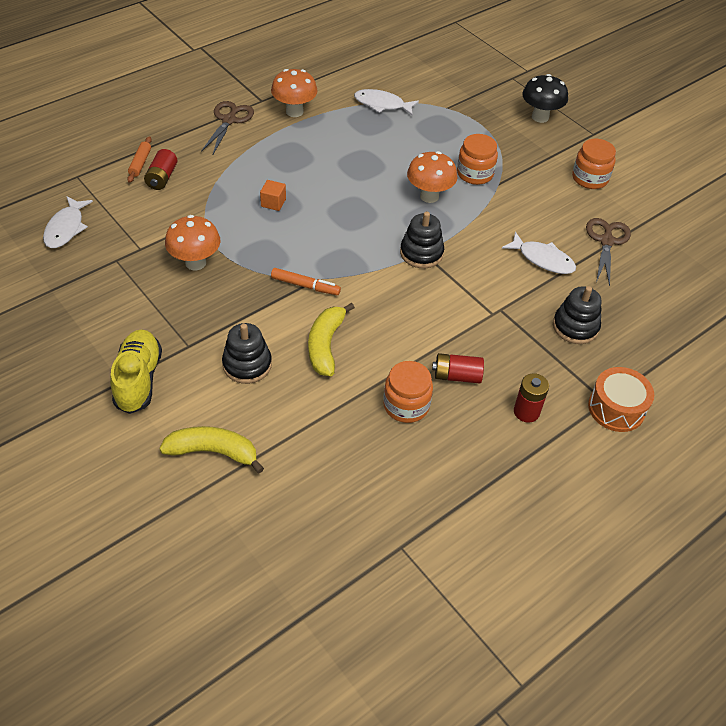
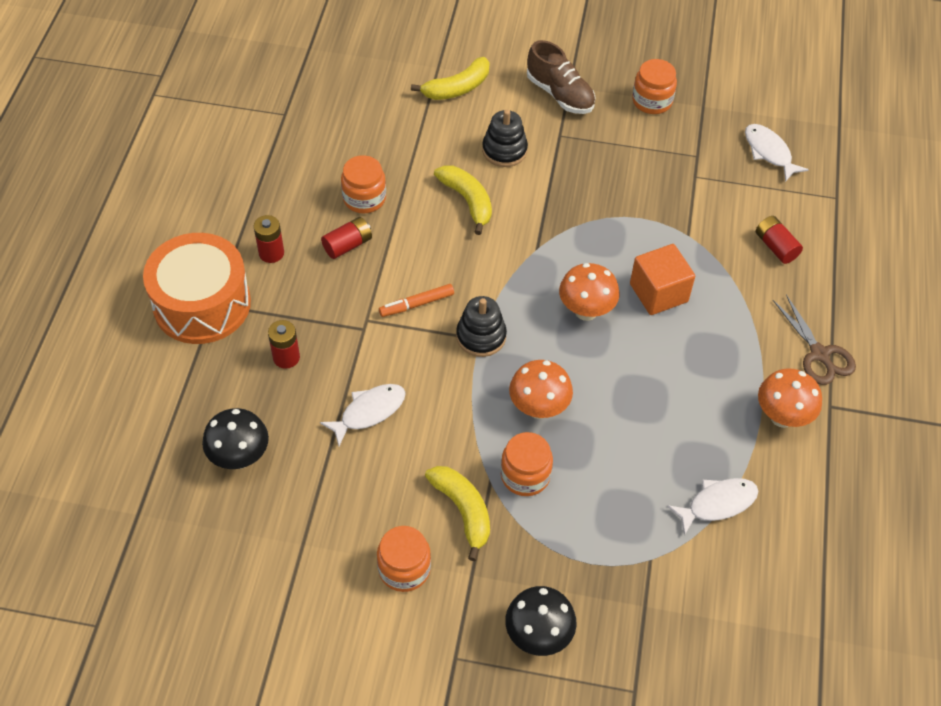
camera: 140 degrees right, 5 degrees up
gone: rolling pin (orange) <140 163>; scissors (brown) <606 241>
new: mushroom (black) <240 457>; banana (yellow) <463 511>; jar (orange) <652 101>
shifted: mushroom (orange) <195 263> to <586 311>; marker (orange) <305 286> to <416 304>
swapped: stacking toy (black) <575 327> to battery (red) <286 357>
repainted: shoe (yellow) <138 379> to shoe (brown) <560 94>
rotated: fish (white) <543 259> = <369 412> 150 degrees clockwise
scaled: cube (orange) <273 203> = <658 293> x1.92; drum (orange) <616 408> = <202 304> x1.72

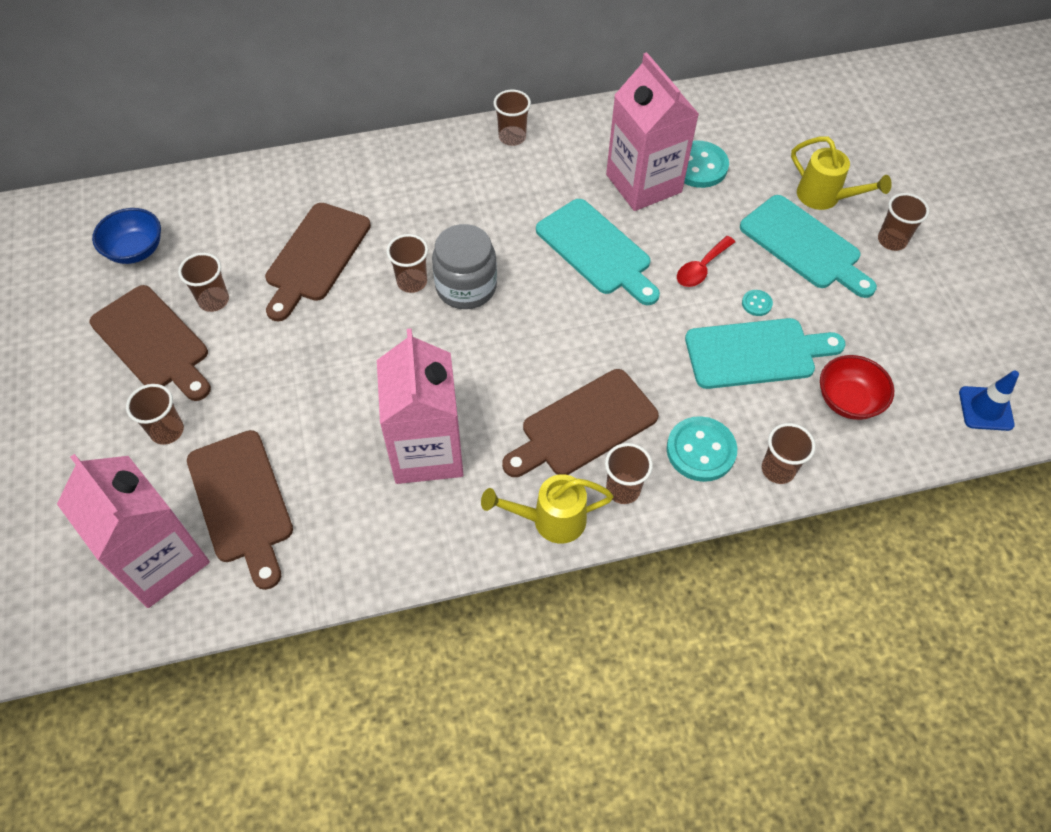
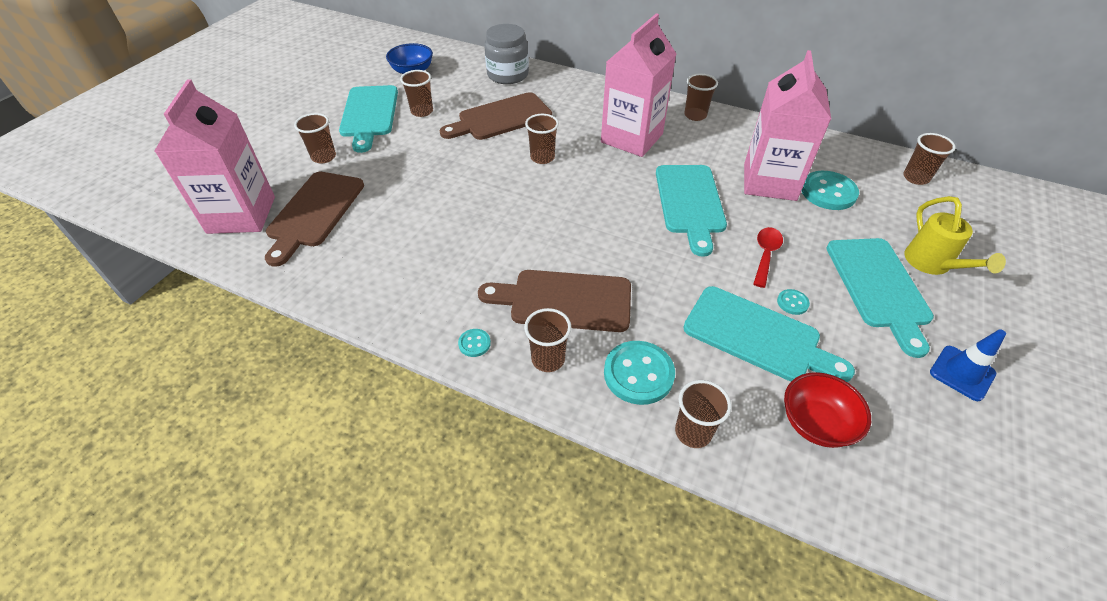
camera: 40 degrees right, 10 degrees down
shifted: carton (pink) <427 451> to <631 138>; jar (grey) <466 287> to <508 75>; cup (brown) <892 240> to <915 178>; traffic cone (blue) <985 408> to <962 373>
swapped: watering can (yellow) <550 520> to button (turquoise) <474 343>
repainted: cutting board (brown) <153 342> to cutting board (turquoise) <369 114>
rotated: spoon (red) <701 268> = <765 255> 120 degrees clockwise

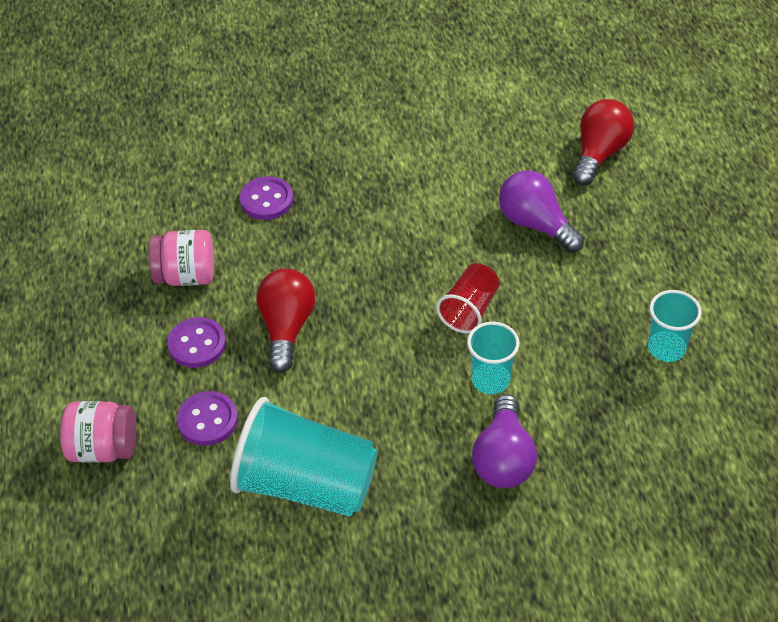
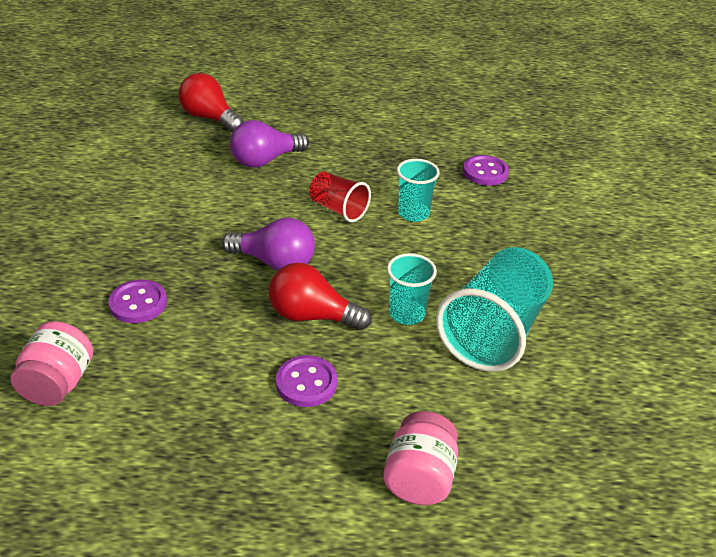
camera: 80 degrees left, 10 degrees down
shifted: jar (pink) <186 276> to <58 383>; button (purple) <207 420> to <485 172>; light bulb (purple) <503 458> to <274 262>; cup (turquoise) <666 348> to <407 314>

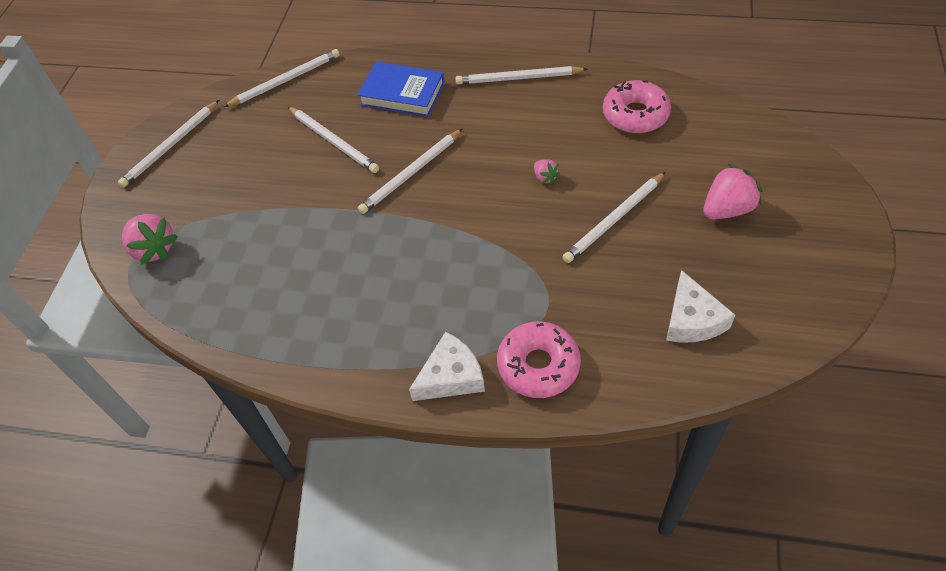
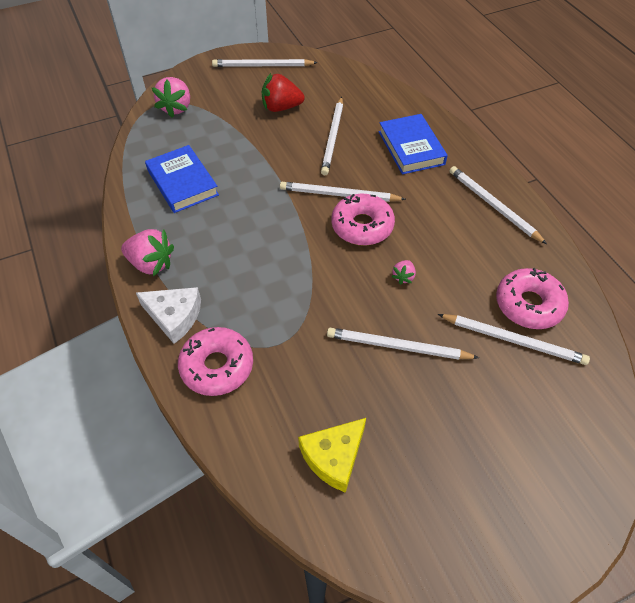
camera: 50 degrees right, 0 degrees up
new: book (blue) <182 183>; strawberry (red) <281 107>; donut (pink) <362 226>
shifted: pencil (white) <286 80> to <513 340>; strawberry (pink) <727 209> to <151 264>
repainted: cheese (white) <692 319> to cheese (yellow) <334 457>

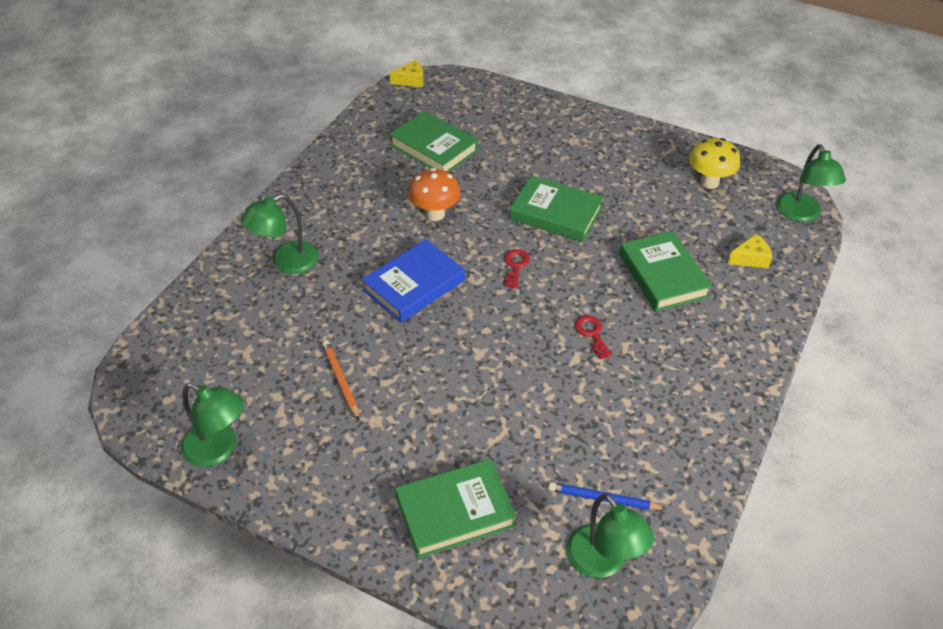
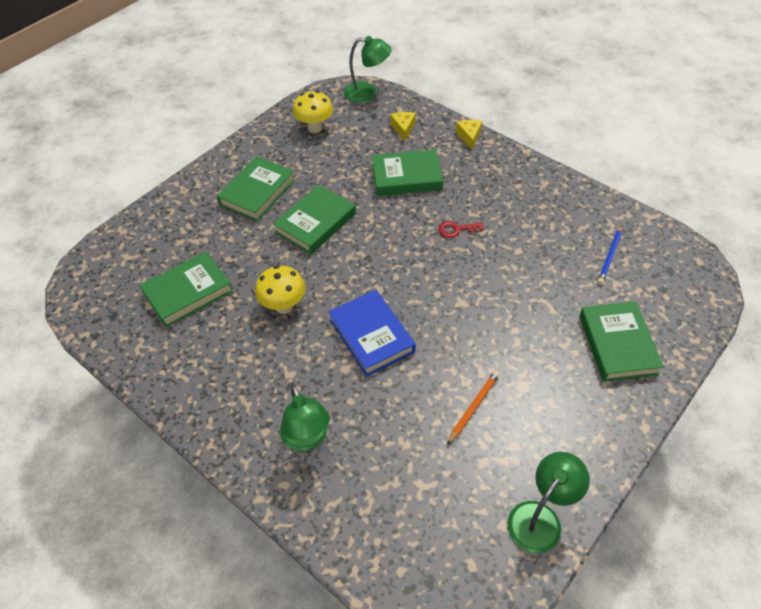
camera: 75 degrees left, 5 degrees up
gone: key (red) <515 266>; lamp (green) <603 562>
new: book (green) <257 192>
shifted: cheese (yellow) <411 80> to <469 136>
repainted: mushroom (orange) <435 214> to mushroom (yellow) <284 306>
rotated: pencil (orange) <340 380> = <473 407> 135 degrees clockwise

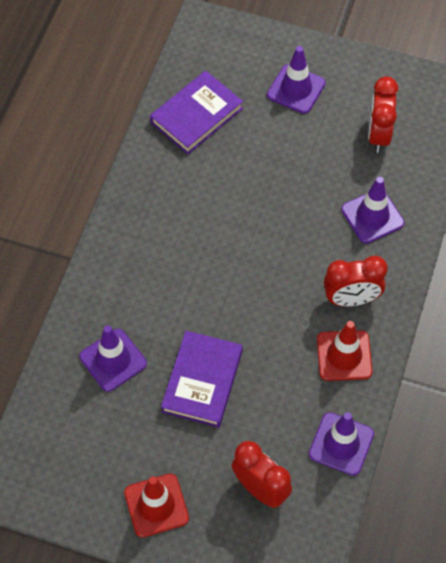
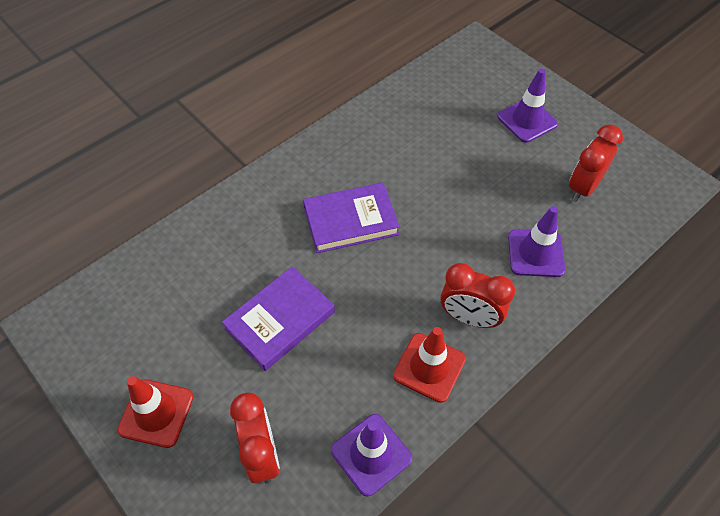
camera: 30 degrees right, 5 degrees down
gone: traffic cone (purple) <113 360>
shifted: book (purple) <196 115> to <350 221>

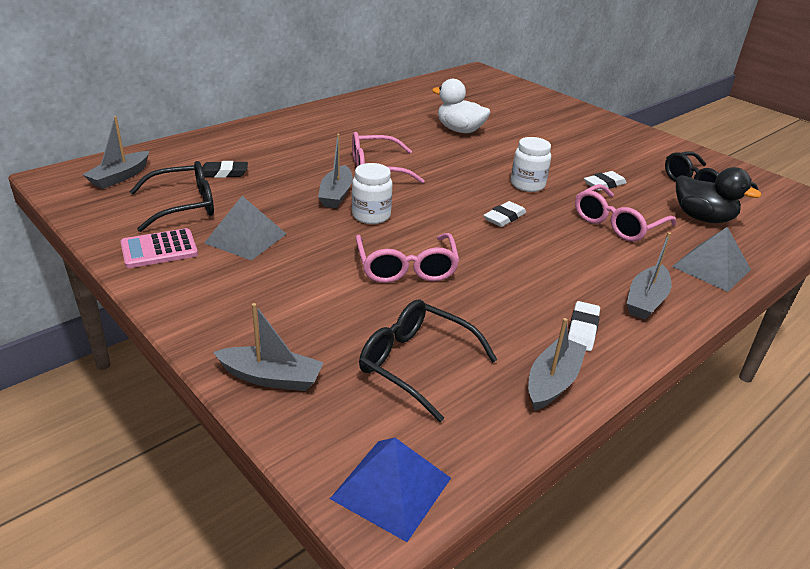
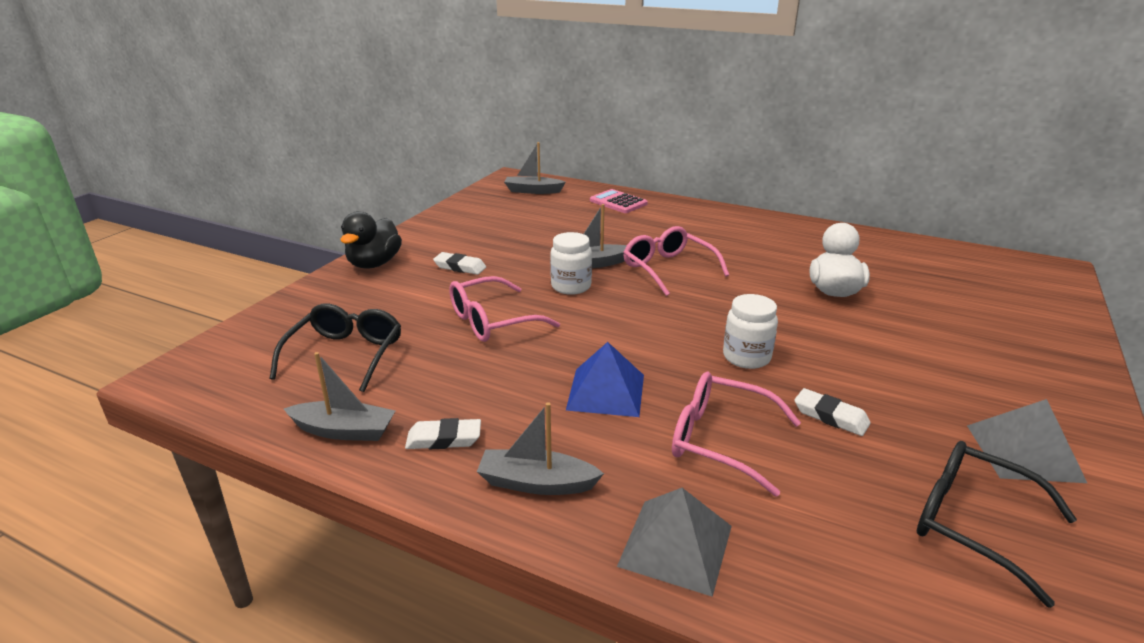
camera: 70 degrees right, 5 degrees down
gone: glasses (black) <183 206>; eraser (black) <224 173>; boat (grey) <271 377>
shifted: calculator (pink) <159 249> to <618 202>; pyramid (grey) <245 238> to <1023 452>; pyramid (blue) <391 488> to <606 392>; eraser (white) <504 217> to <460 267>; duck (black) <702 218> to <374 264>

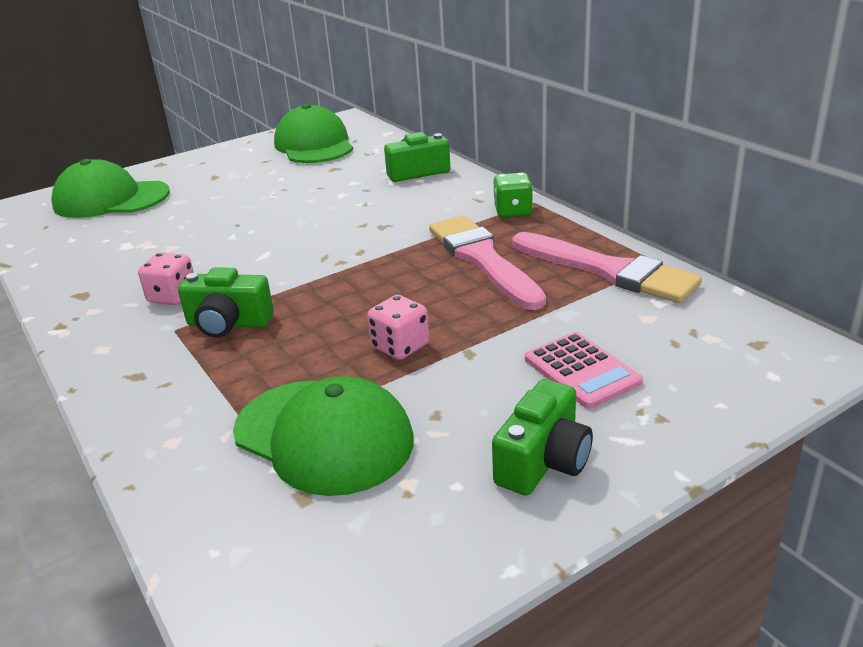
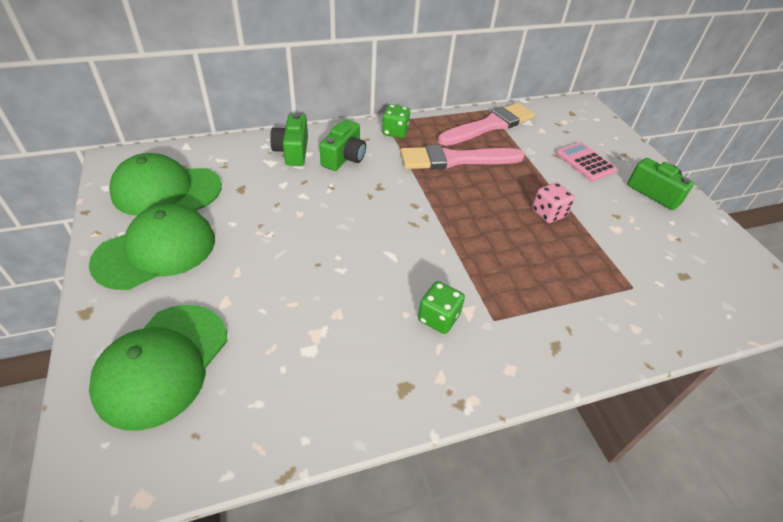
camera: 80 degrees left, 15 degrees up
shifted: camera (green) <228 324> to <344 157>; cap (green) <323 436> to <156 250>
repainted: dice (pink) <172 296> to dice (green) <438 318>
rotated: calculator (pink) <581 371> = <585 162> 105 degrees counterclockwise

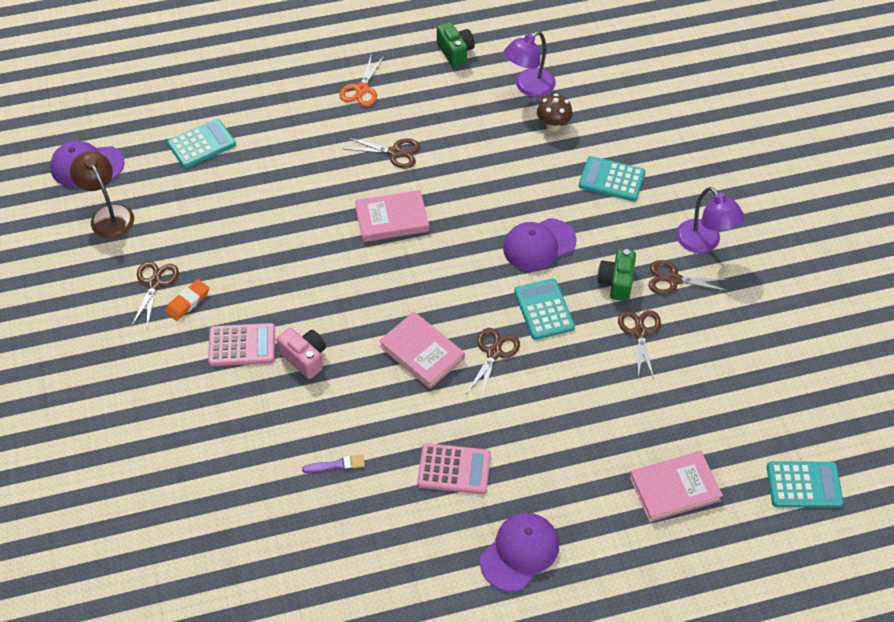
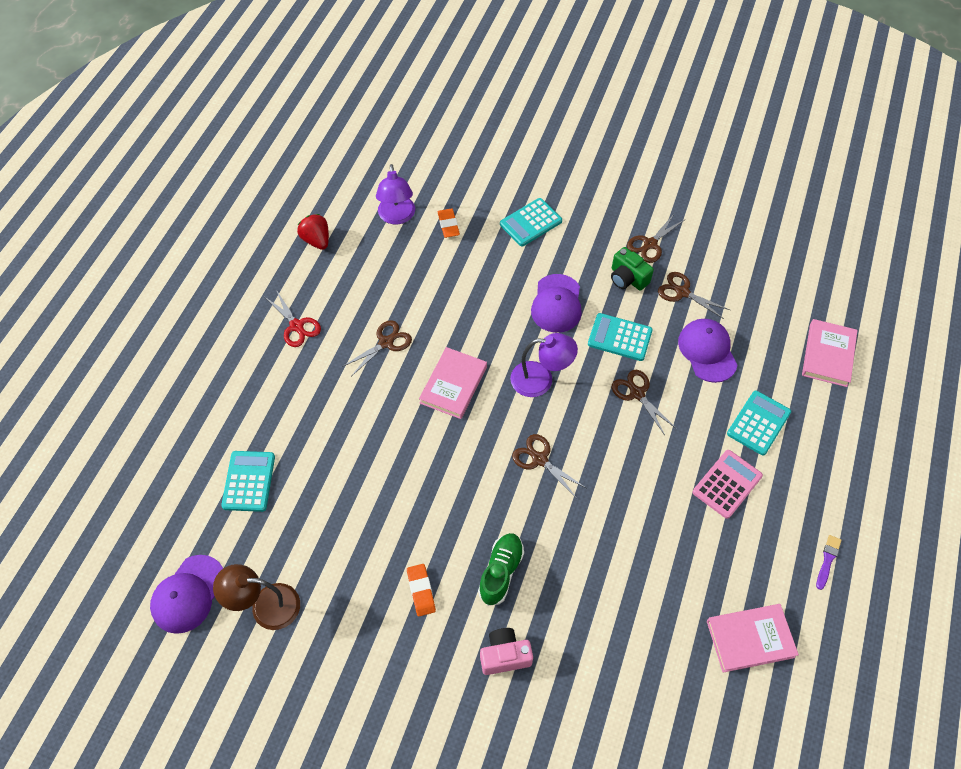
camera: 55 degrees left, 5 degrees up
shifted: scissors (brown) <154 283> to <539 459>; camera (pink) <304 358> to <504 655>; brush (purple) <336 465> to <827 560>; book (pink) <422 352> to <750 639>; cap (purple) <520 552> to <707 351>; lamp (purple) <704 243> to <541 379>; calculator (turquoise) <804 485> to <758 423>
swapped: calculator (pink) <242 345> to shoe (green) <501 572>; camera (green) <455 52> to strawberry (red) <316 240>; mushroom (brown) <553 125> to eraser (orange) <448 225>
repainted: scissors (orange) <362 89> to scissors (red) <297 326>

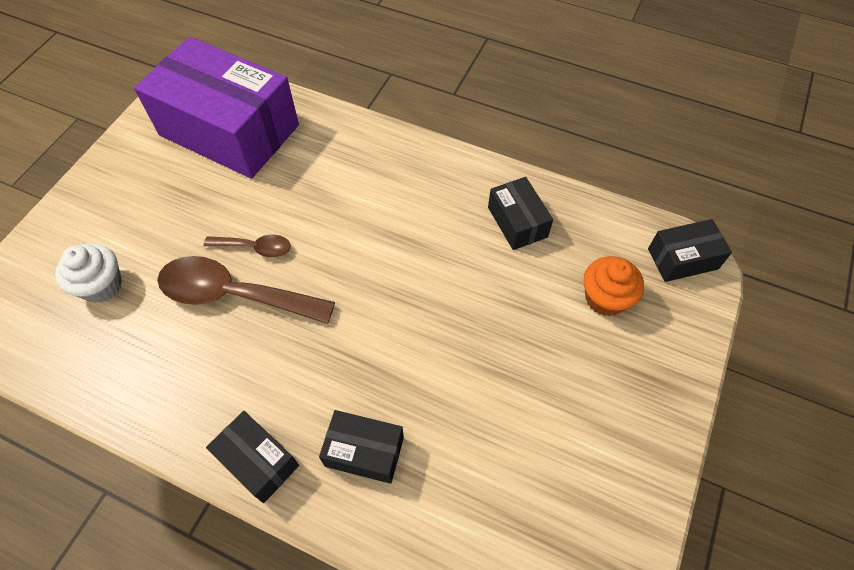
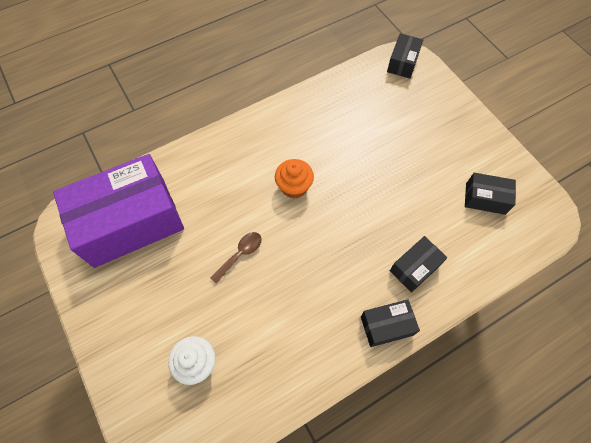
camera: 55 degrees left, 5 degrees up
gone: spoon (brown) <234 294>
shifted: box (black) <517 222> to <485 198>; cupcake (orange) <605 298> to <294 187>

